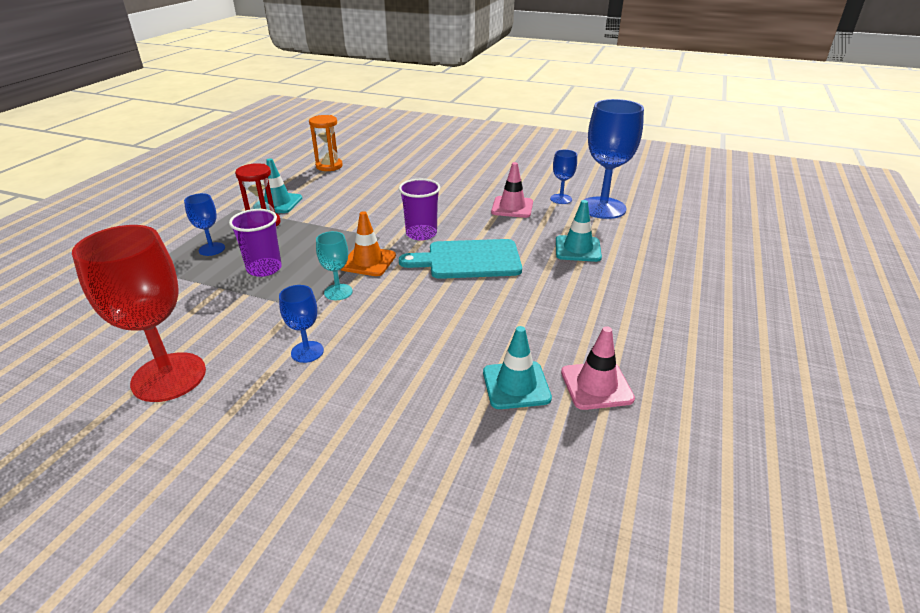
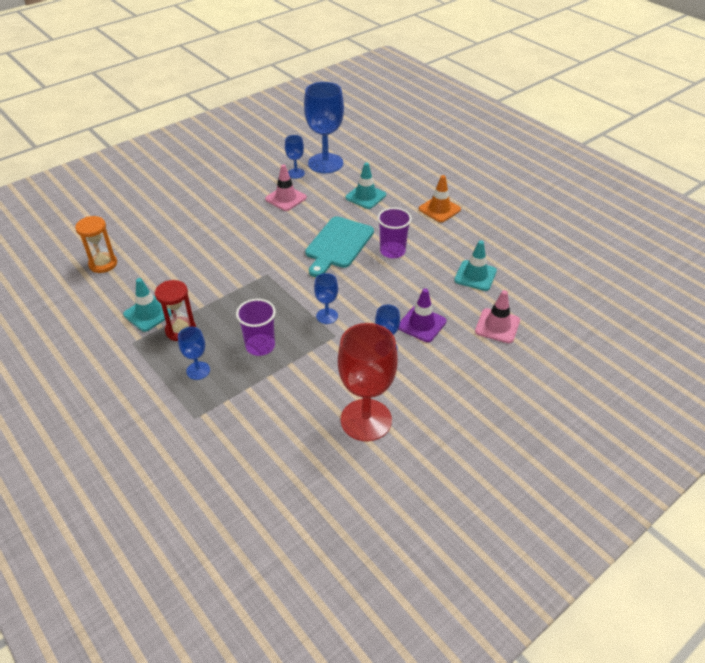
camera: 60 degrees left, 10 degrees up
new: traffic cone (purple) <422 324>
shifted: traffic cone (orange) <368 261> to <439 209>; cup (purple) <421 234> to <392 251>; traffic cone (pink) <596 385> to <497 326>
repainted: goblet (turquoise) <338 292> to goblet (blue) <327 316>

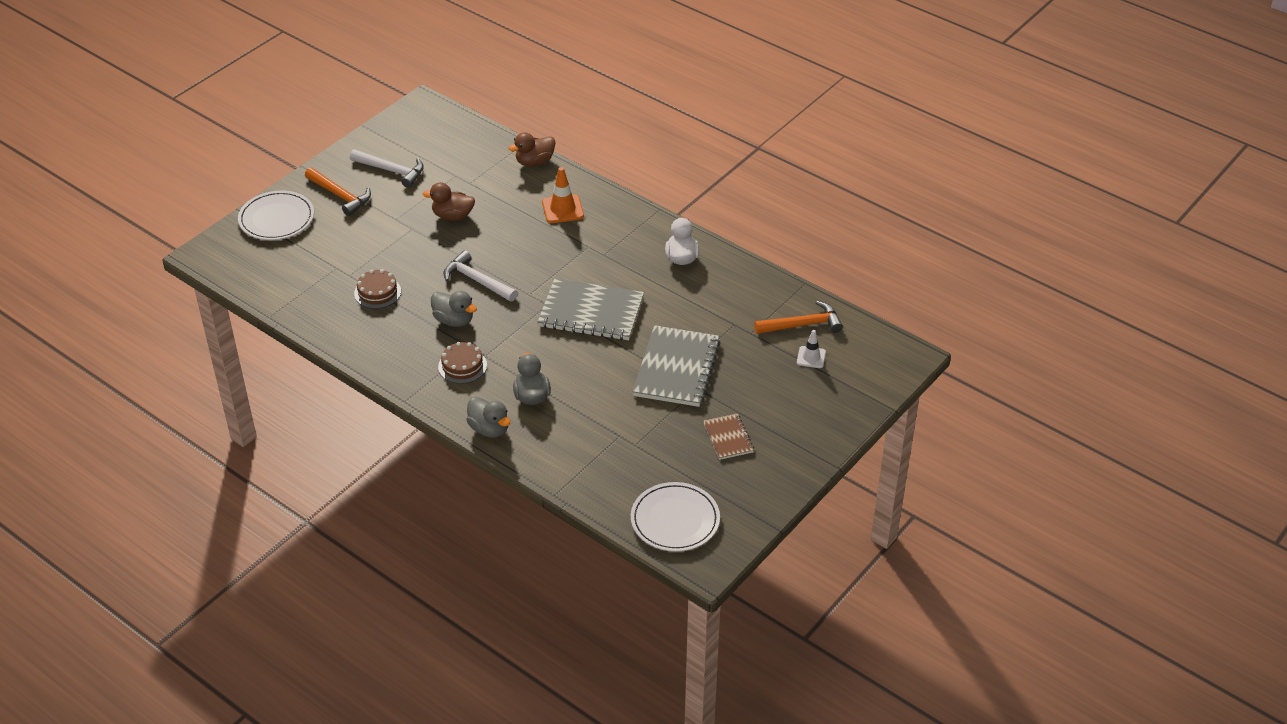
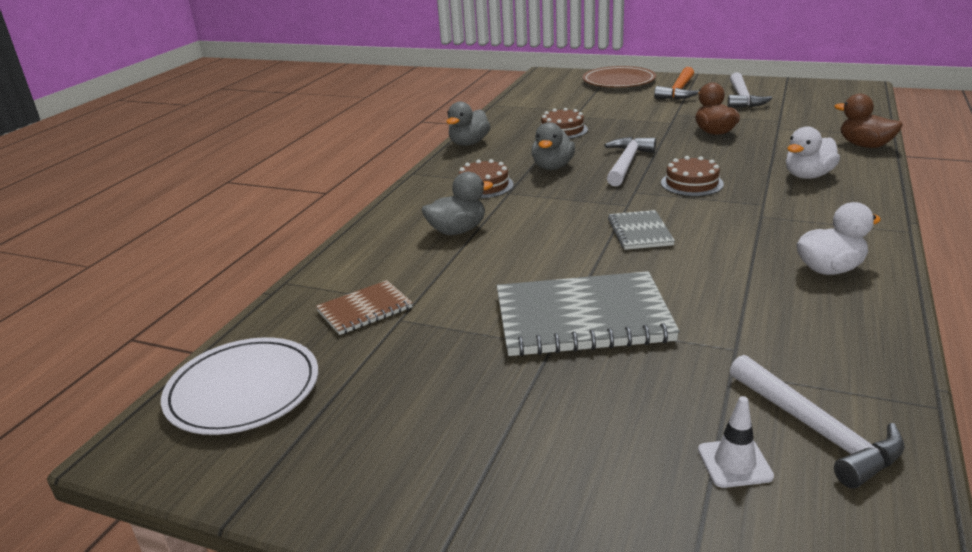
camera: 75 degrees right, 15 degrees down
new: cake (brown) <691 183>
shifted: duck (grey) <489 429> to <469 143>; notebook (brown) <728 438> to <365 310>
swapped: traffic cone (orange) <562 209> to duck (white) <808 176>
repainted: plate (white) <276 219> to plate (brown) <618 81>; hammer (orange) <803 325> to hammer (white) <817 430>
scaled: notebook (grey) <591 312> = <640 232> x0.52

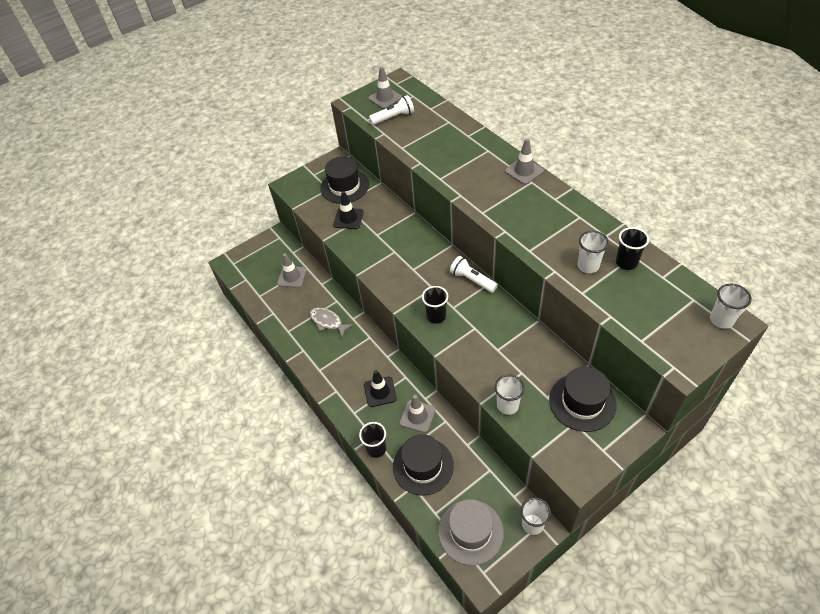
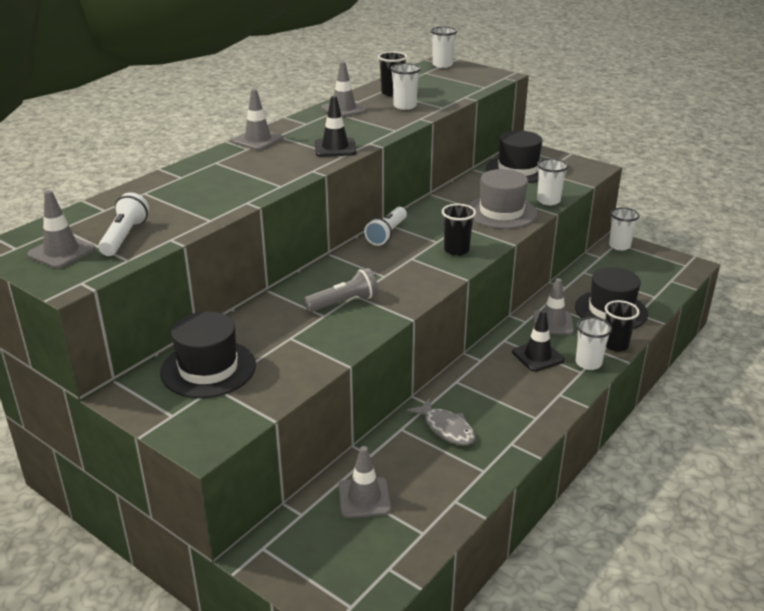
camera: 110 degrees left, 20 degrees down
new: flashlight (grey) <344 302>; traffic cone (grey) <343 109>; cup (white) <588 363>
shifted: traffic cone (black) <348 218> to <335 148>; hat (grey) <470 531> to <501 212>
rotated: fish (grey) <328 322> = <446 428> 60 degrees counterclockwise; flashlight (white) <394 117> = <124 236> 45 degrees clockwise

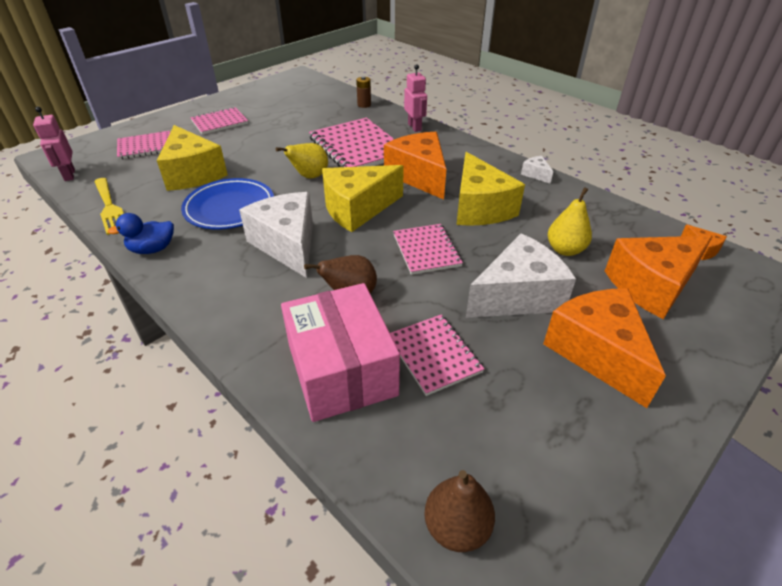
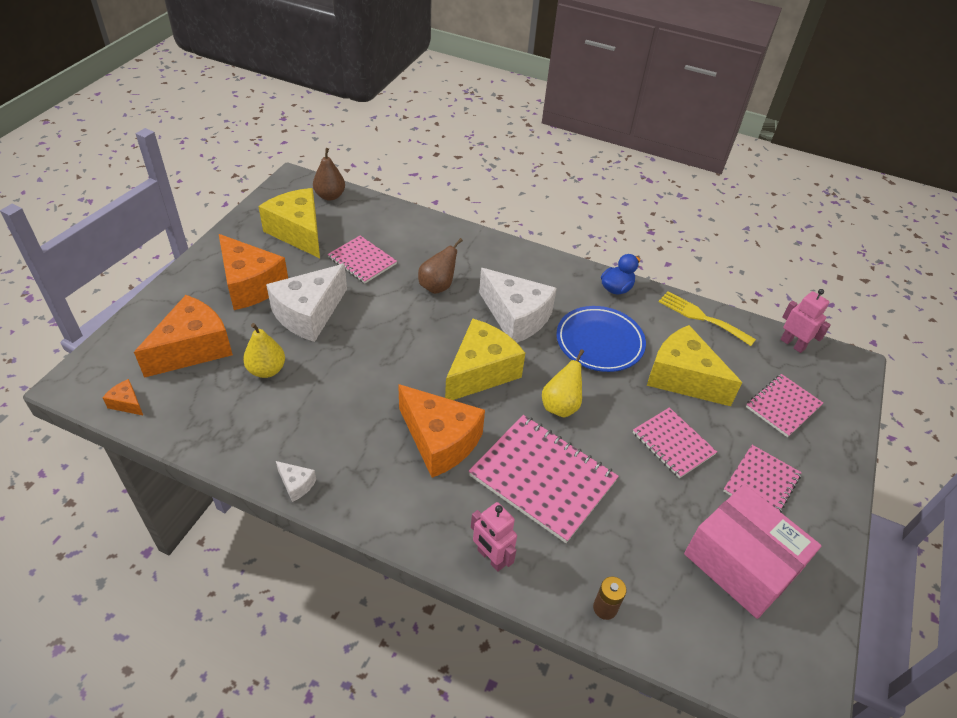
camera: 155 degrees right, 5 degrees up
shifted: box (pink) <341 370> to <741 563>; notebook (pink) <426 250> to <673 443>; cheese (yellow) <480 207> to <298 232>

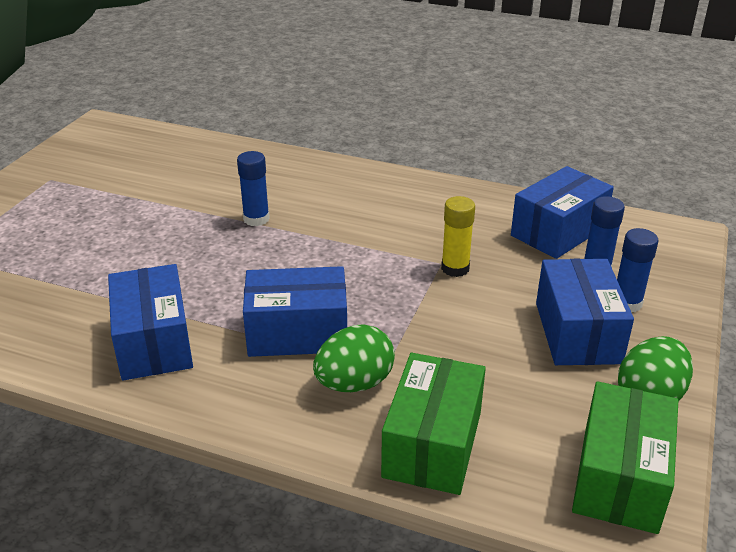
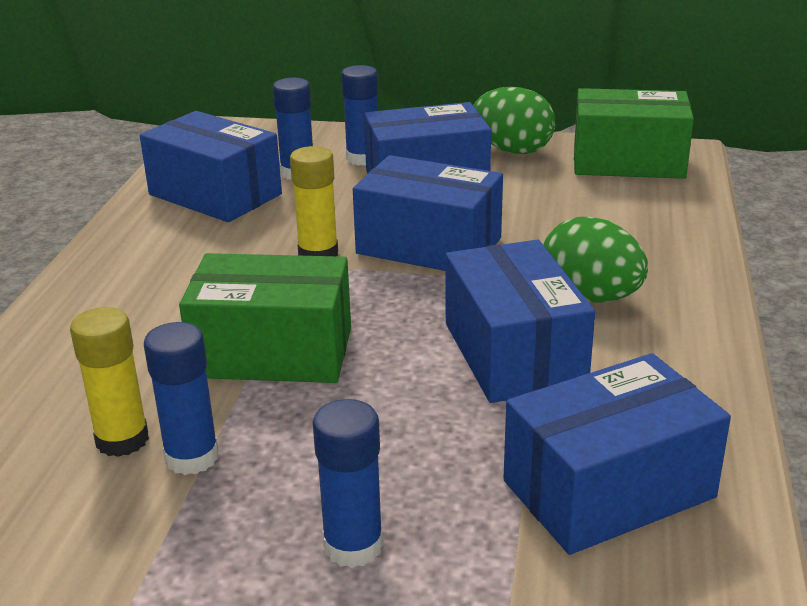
camera: 100 degrees left, 5 degrees down
new: glue stick (yellow) <122 440>; glue stick (blue) <353 546>; box (blue) <429 245>
shifted: box (green) <432 444> to <273 352>

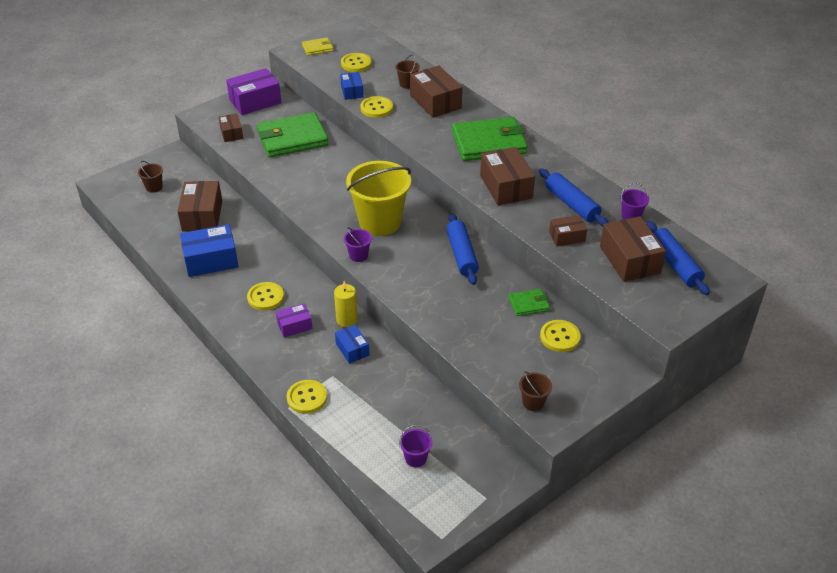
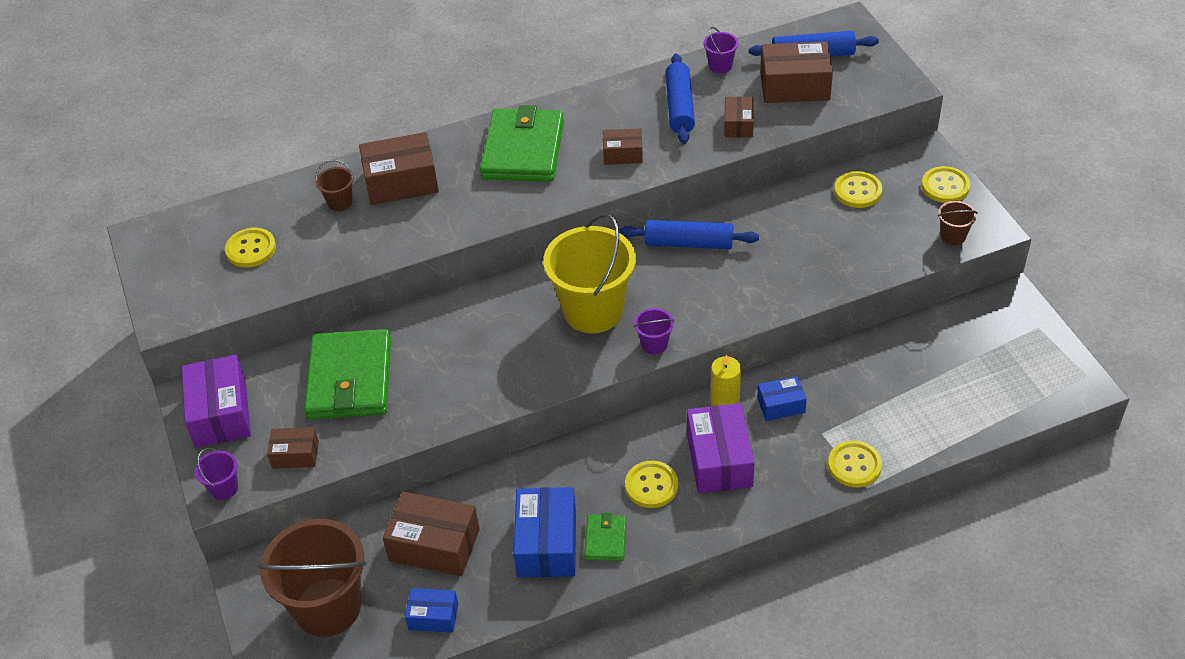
camera: 70 degrees left, 5 degrees up
gone: wallet (yellow) <317 48>
shifted: box (blue) <352 91> to <433 616>; button (yellow) <376 108> to <945 186>; bucket (purple) <415 458> to <224 488>; wallet (green) <528 304> to <605 539>
rotated: rolling pin (blue) <571 204> = <680 106> 75 degrees counterclockwise
scaled: bucket (brown) <154 187> = <328 607> x2.33; box (purple) <294 326> = <719 460> x1.76; box (brown) <506 187> = <623 154> x0.57

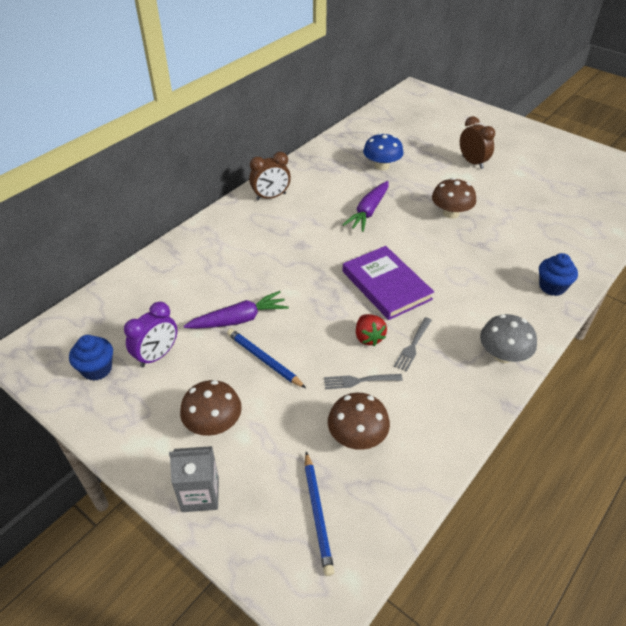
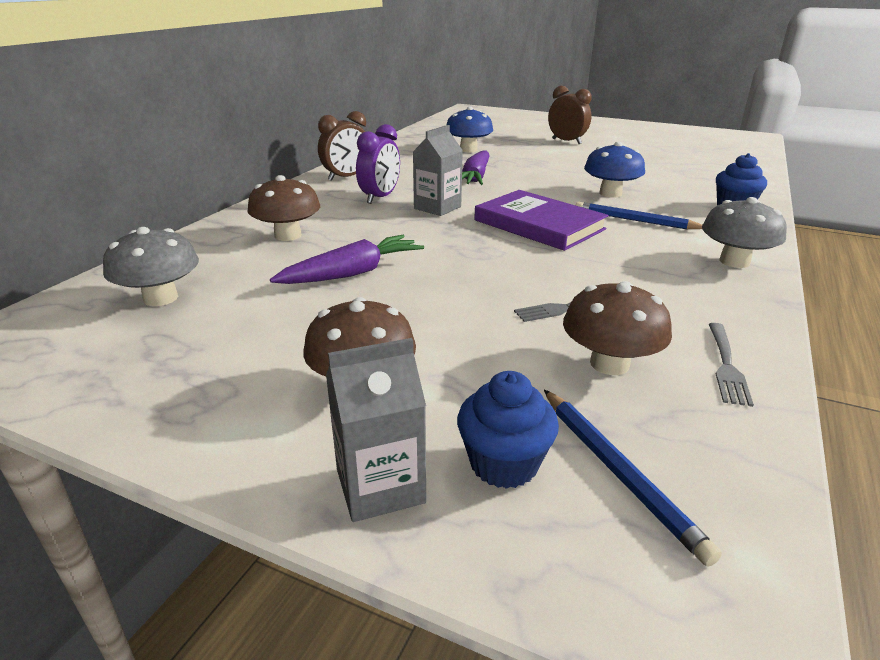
camera: 15 degrees left, 15 degrees down
gone: strawberry (red) <368 337>
new: mushroom (grey) <160 298>; carton (grey) <437 207>; mushroom (blue) <610 193>
shifted: cupcake (blue) <97 369> to <504 464>; clock (purple) <157 355> to <380 197>; pencil (blue) <264 359> to <634 220>; fork (grey) <413 345> to <726 365>; mushroom (brown) <451 213> to <288 235>

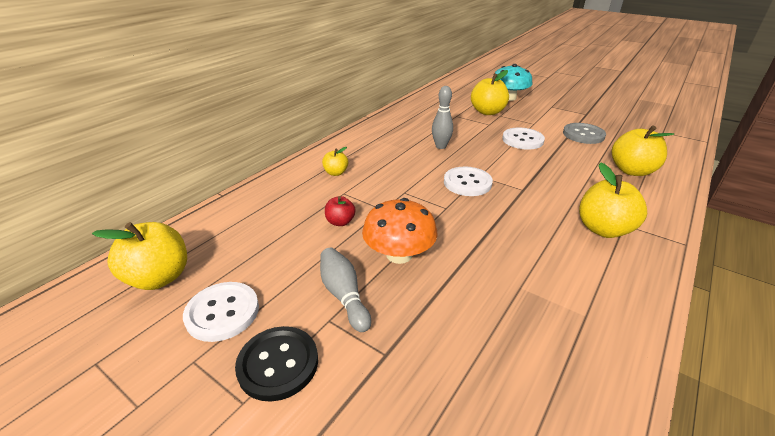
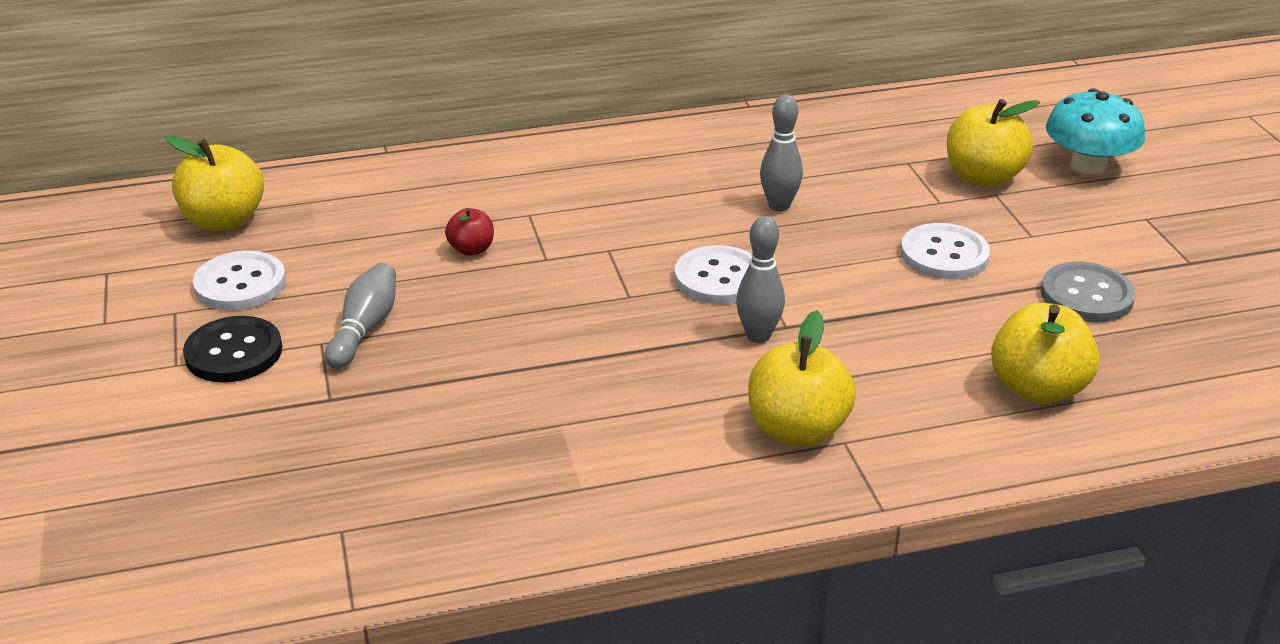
camera: 40 degrees right, 0 degrees up
gone: apple (yellow) <336 173>; mushroom (orange) <399 254>
new: bowling pin (grey) <758 336>

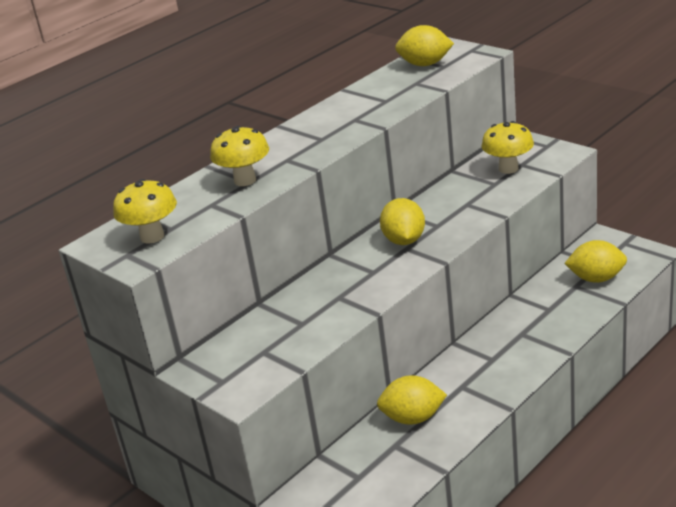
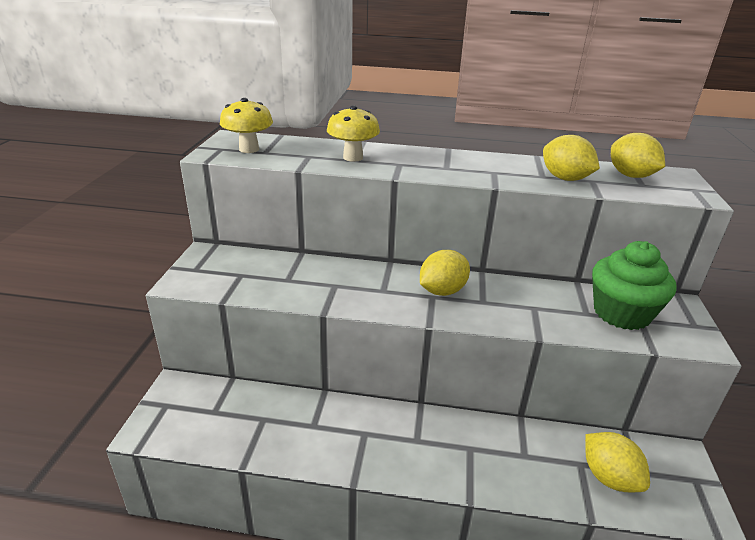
camera: 50 degrees right, 0 degrees up
shifted: lemon (yellow) <413 418> to <565 178>
swapped: mushroom (yellow) <508 168> to cupcake (green) <621 313>

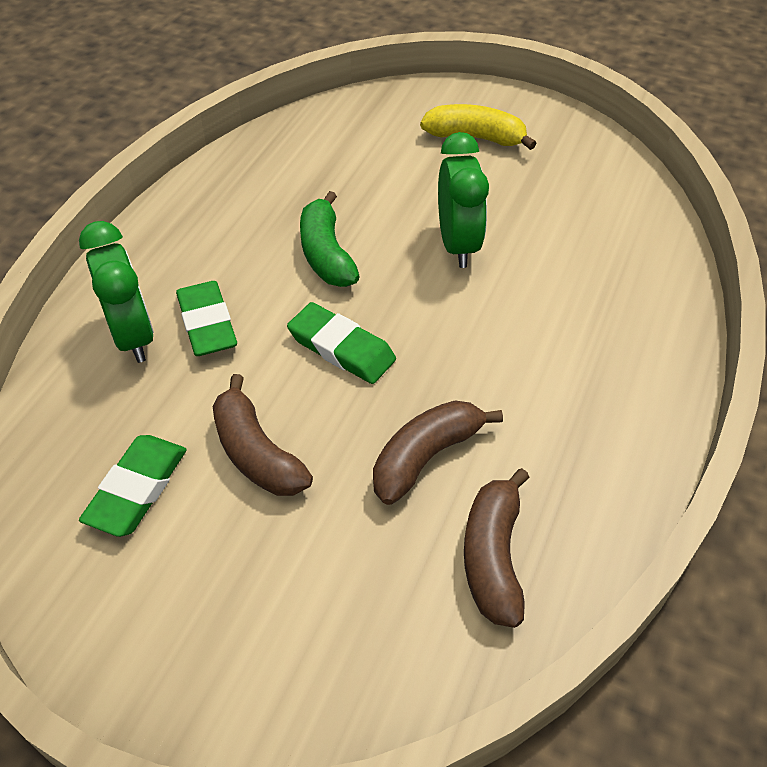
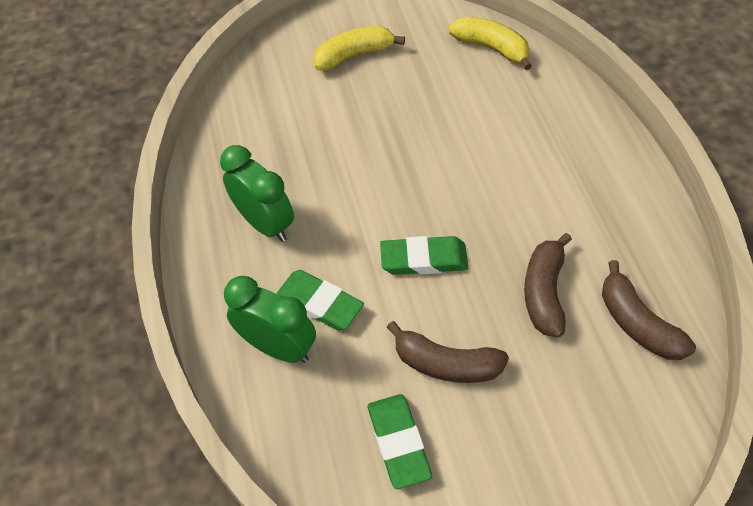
camera: 35 degrees left, 5 degrees up
gone: banana (green) <326 254>
new: banana (yellow) <492 48>
shifted: clock (green) <457 245> to <265 224>

